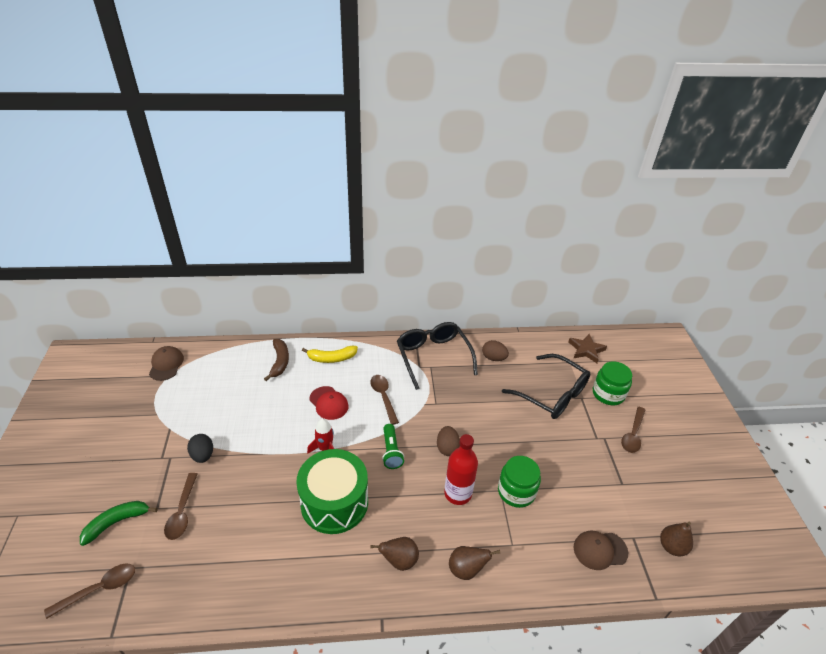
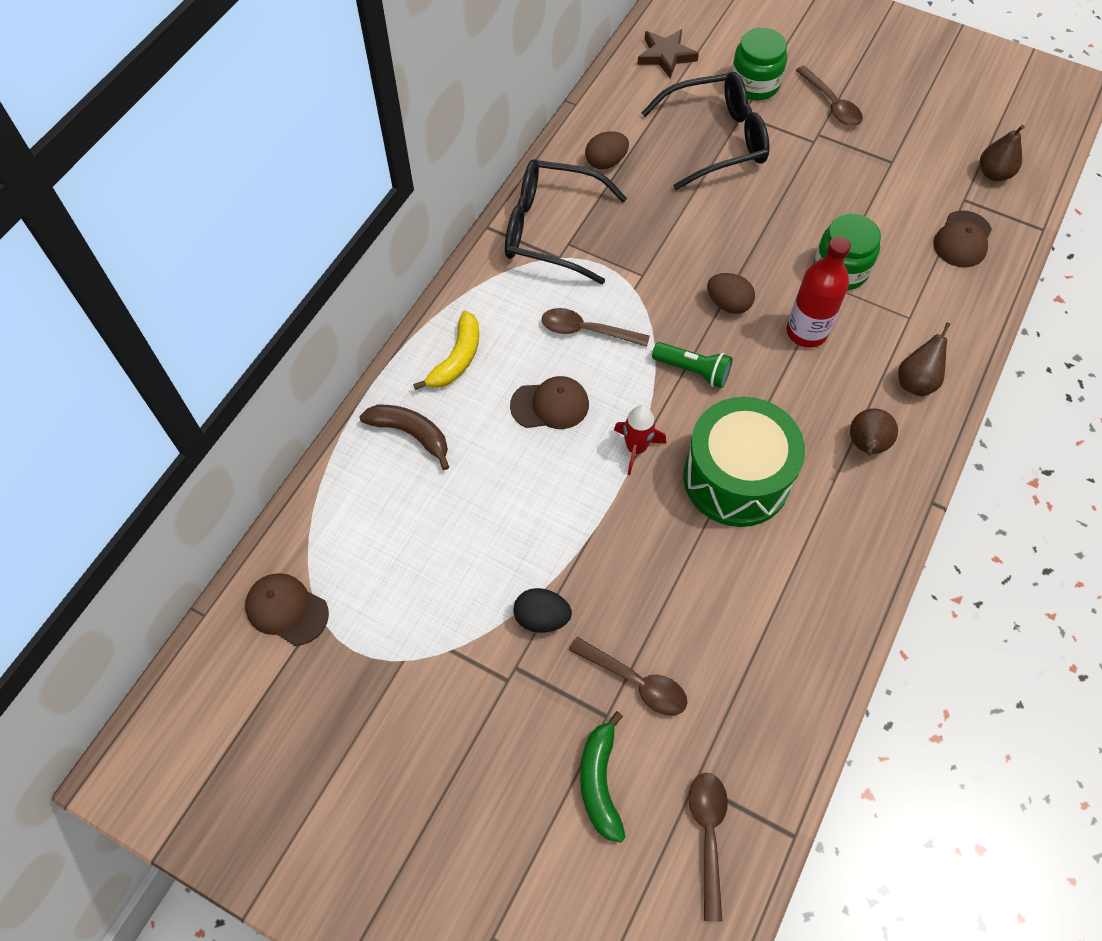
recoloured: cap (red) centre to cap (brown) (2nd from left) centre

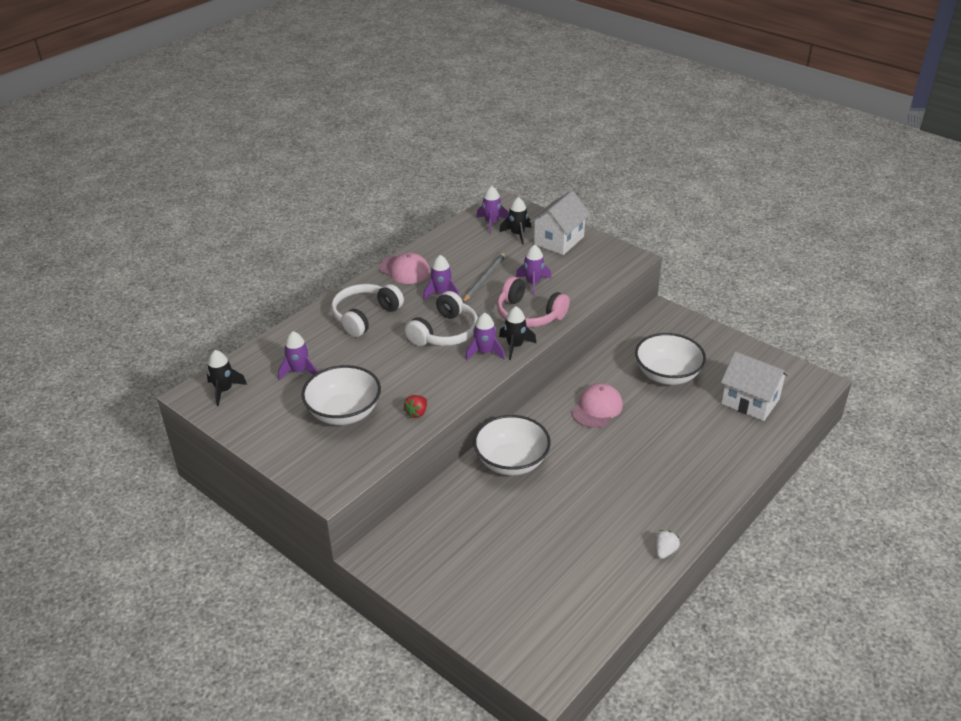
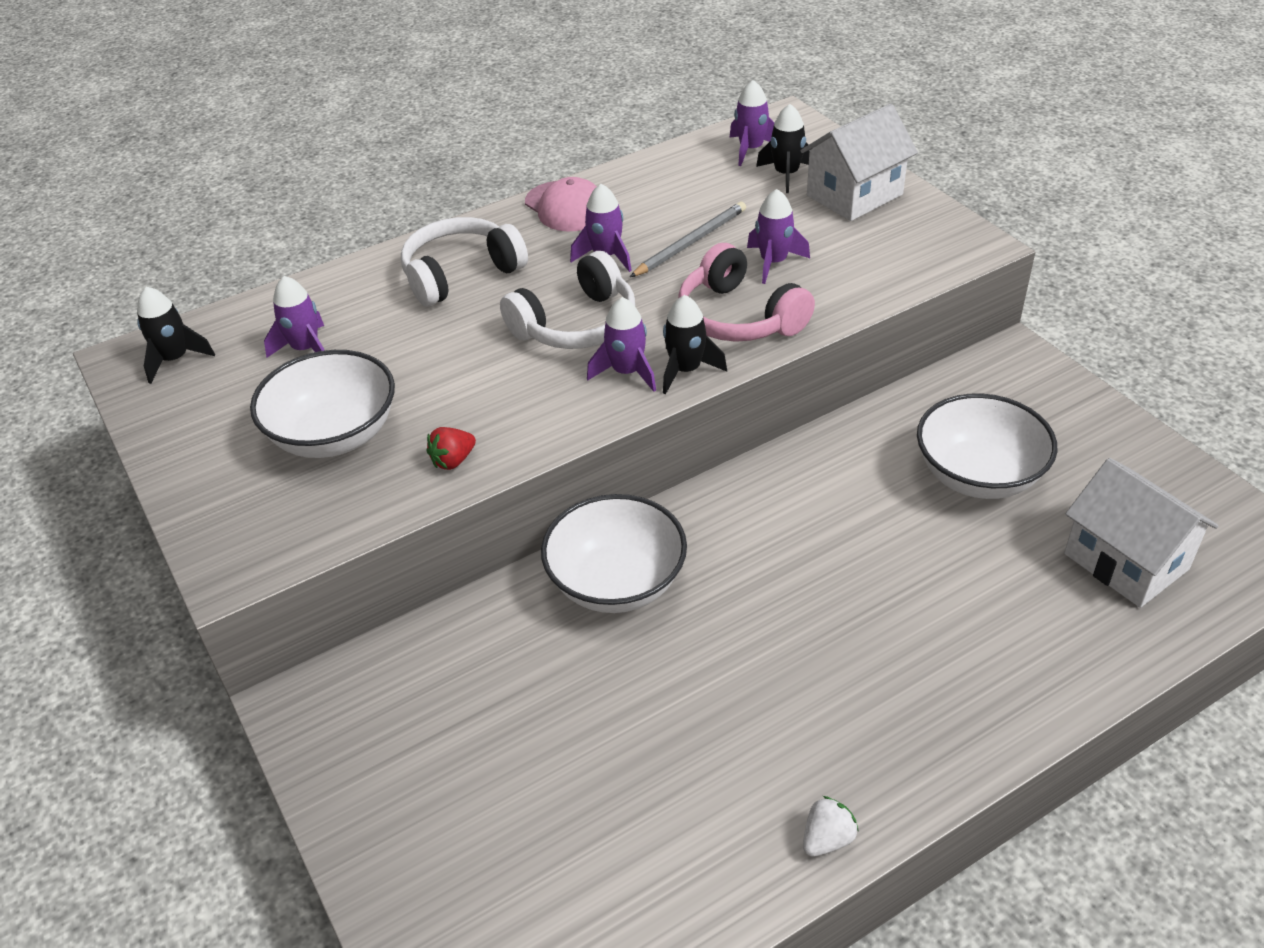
removed: cap (pink) (2nd from left) centre

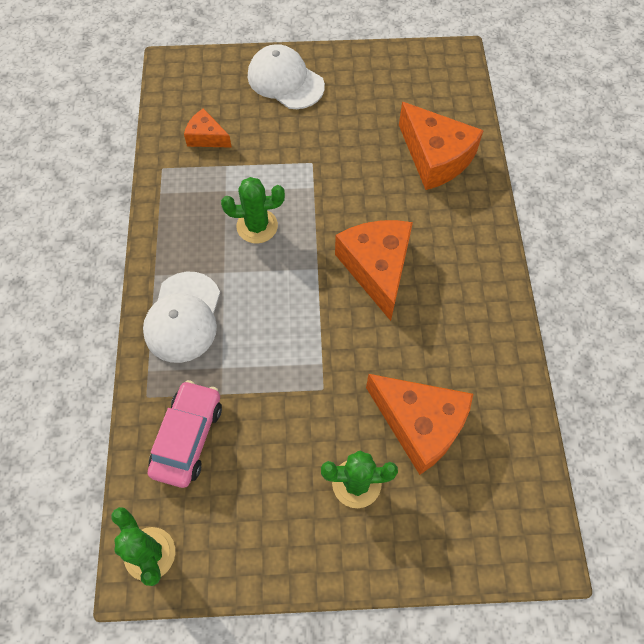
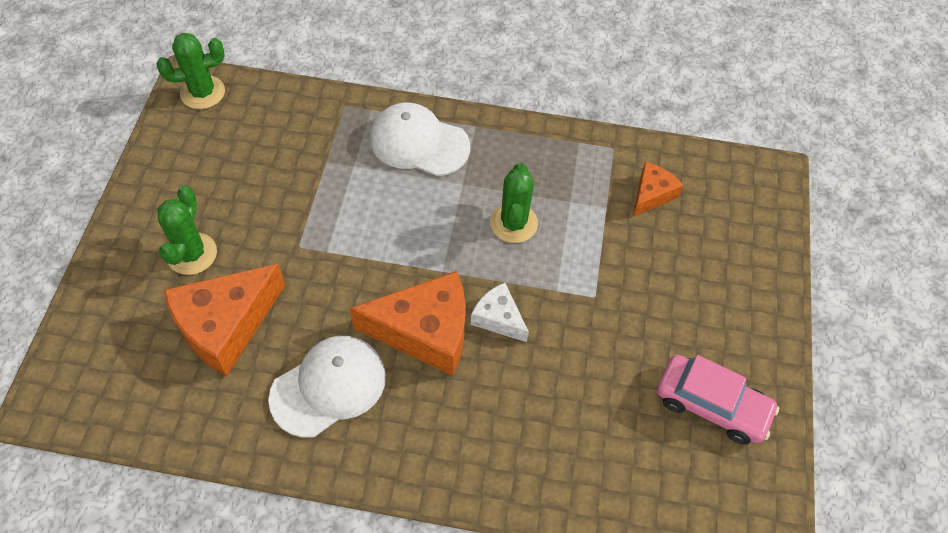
removed: cheese (orange) (4th from left) top right
added: cheese (white) centre
moved: cap (white) (2nd from left in the first image) top centre to cap (white) (1st from left) bottom centre; car (pink) bottom left to bottom right

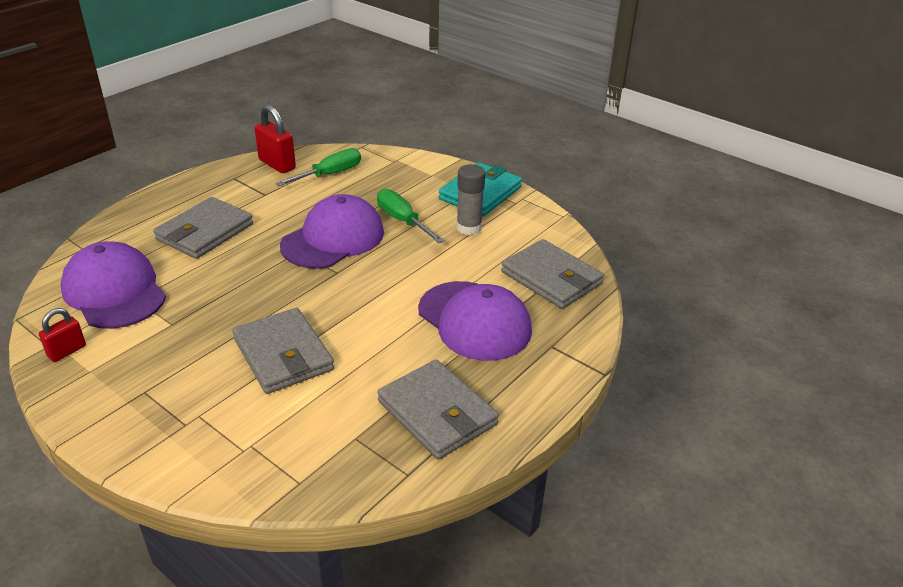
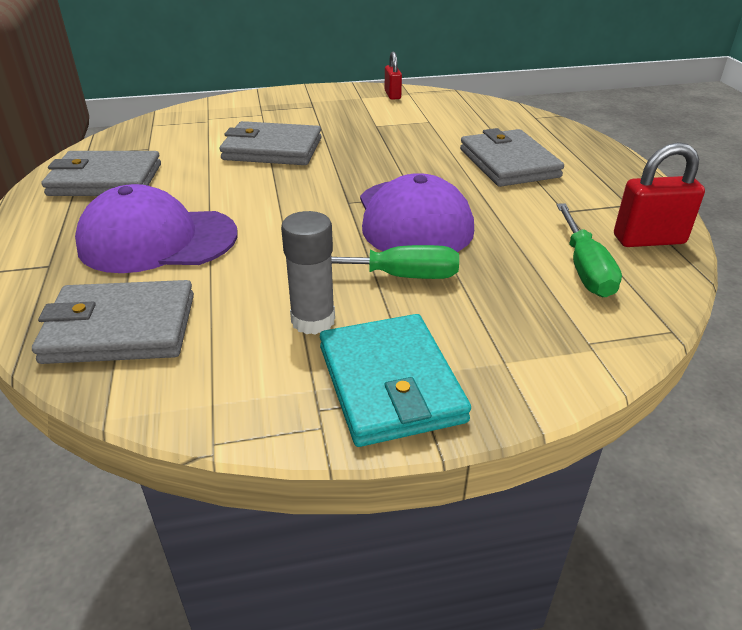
removed: cap (purple) (1st from left) middle left

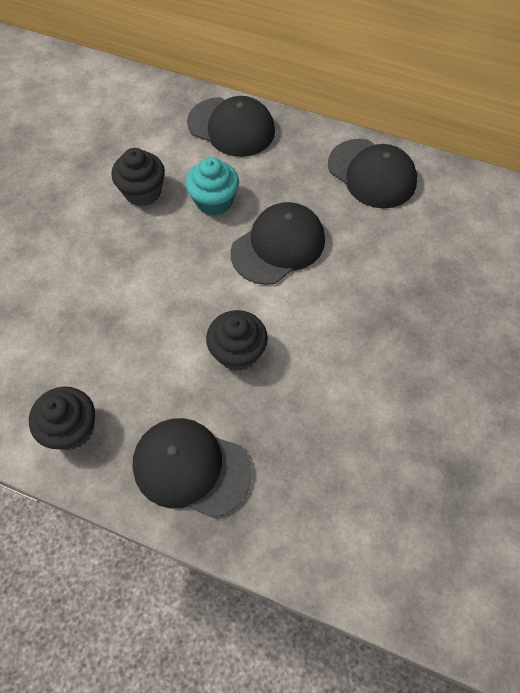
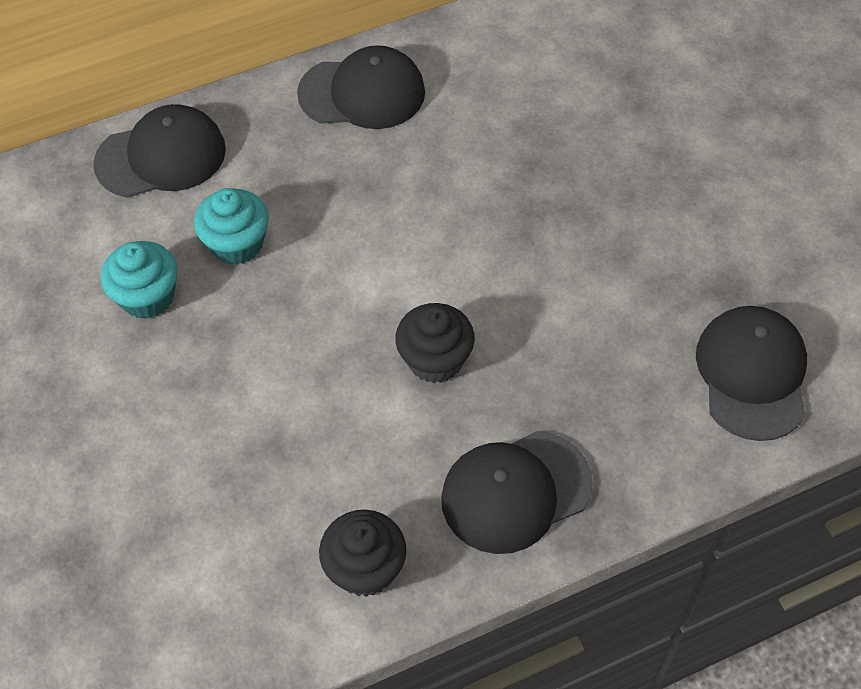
moved: cap (black) (3rd from left in the first image) centre to cap (black) (4th from left) middle right
recoloured: cupcake (black) (2nd from left) top left to cupcake (turquoise) (1st from left) middle left

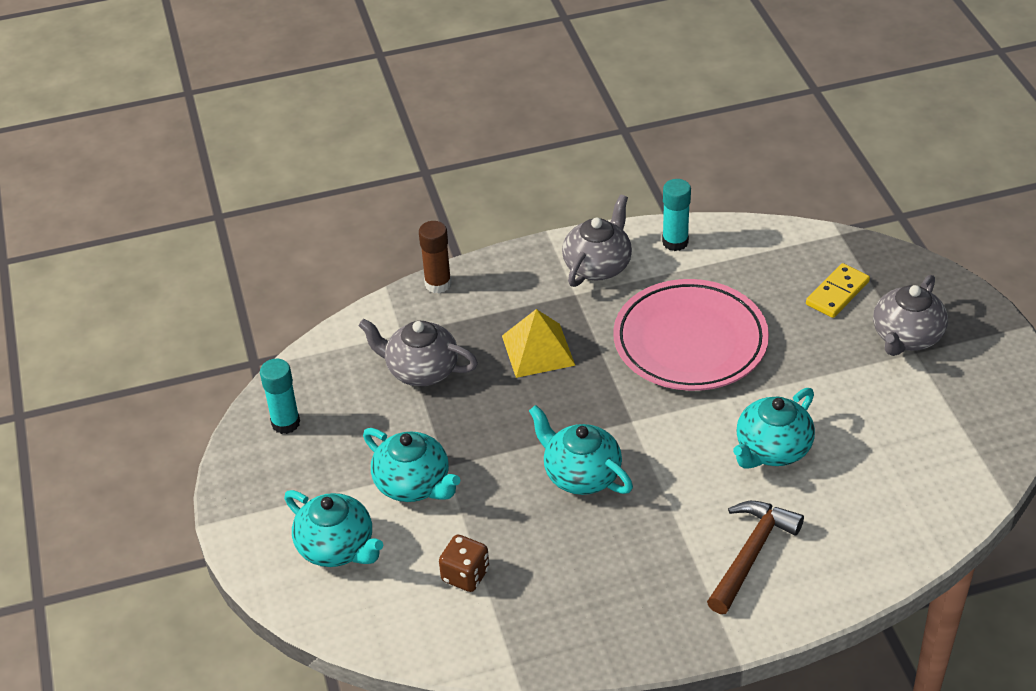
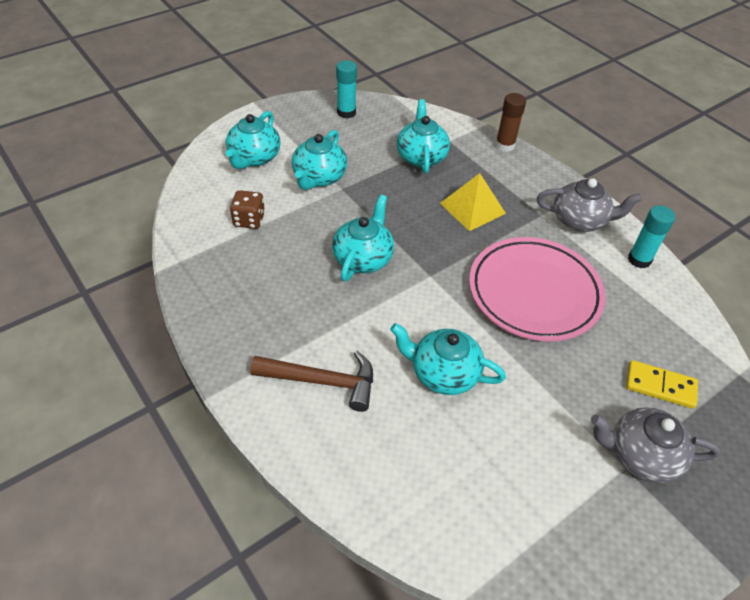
recoloured: teapot (grey) (1st from left) centre to teapot (turquoise) (4th from left) top centre

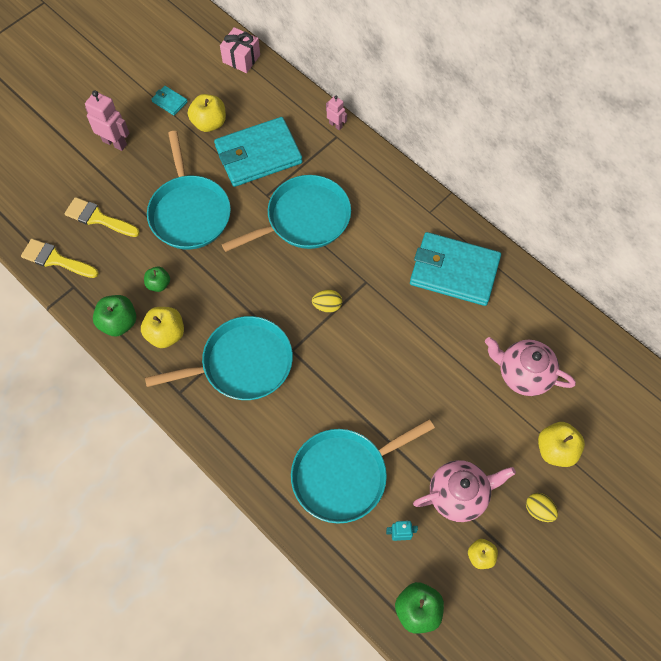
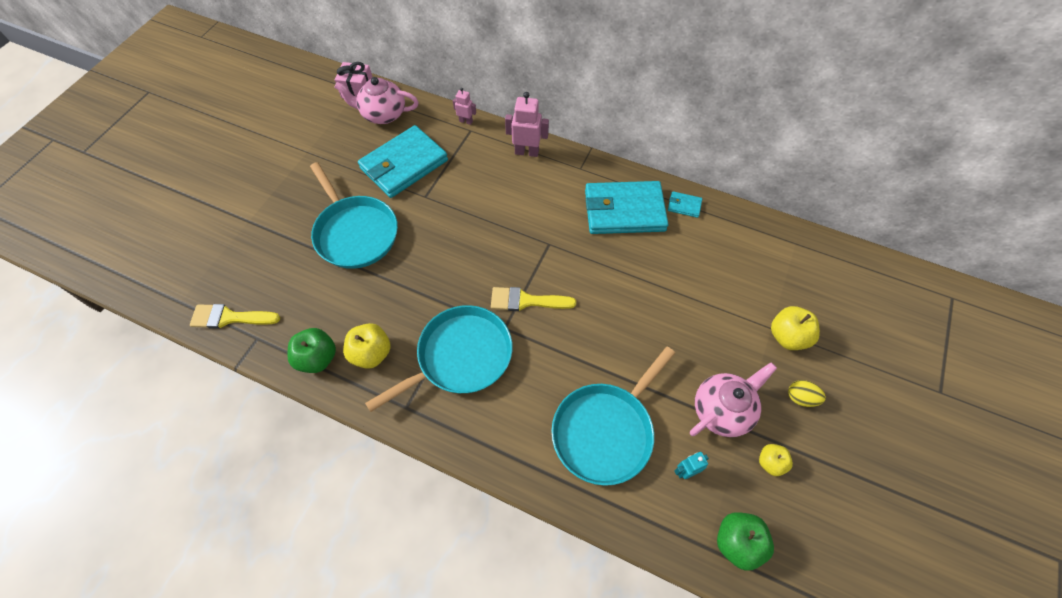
removed: apple (green) (2nd from left) middle left; apple (yellow) (2nd from left) top left; pan (turquoise) (3rd from left) top centre; egg (yellow) (1st from left) centre
moved: teapot (pink) (2nd from left in the first image) middle right to teapot (pink) (1st from left) top centre; brush (yellow) (2nd from left) top left to centre; robot (pink) (1st from left in the first image) top left to robot (pink) (2nd from left) top centre; wallet (turquoise) (1st from left in the first image) top left to wallet (turquoise) (3rd from left) centre

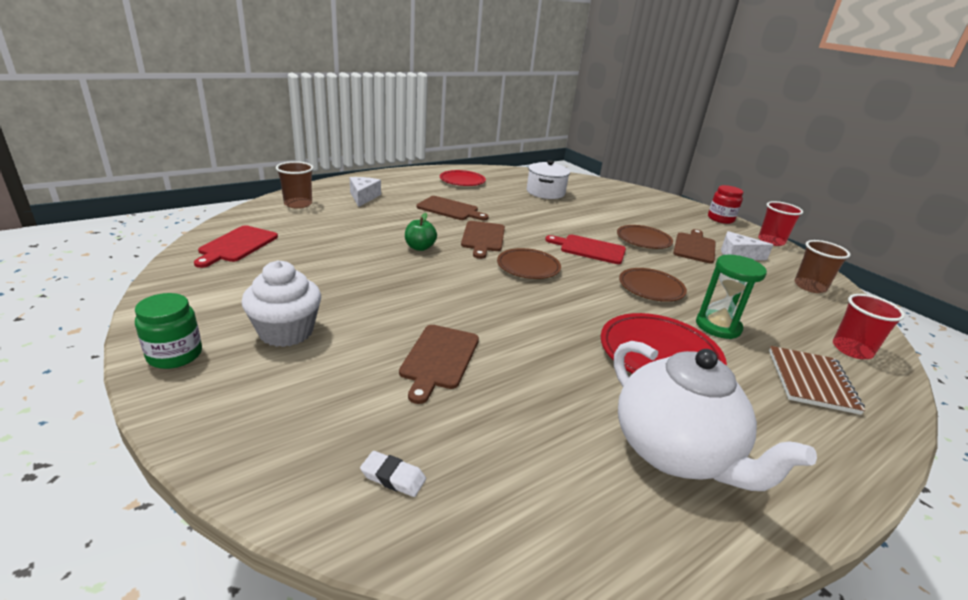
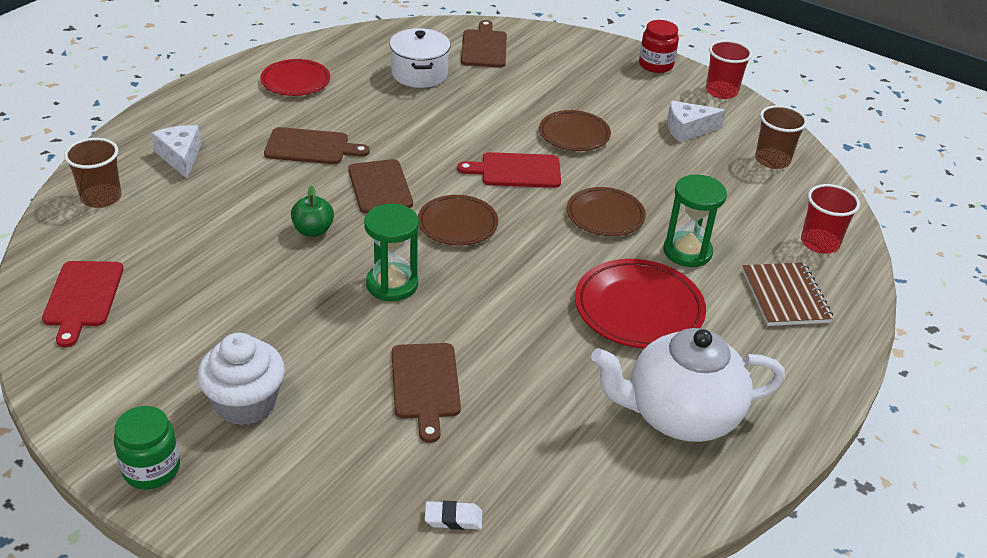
added: hourglass (green) (1st from left) centre
moved: cutting board (brown) (4th from left) middle right to top centre
turned: teapot (white) bottom right = bottom right 135 degrees clockwise

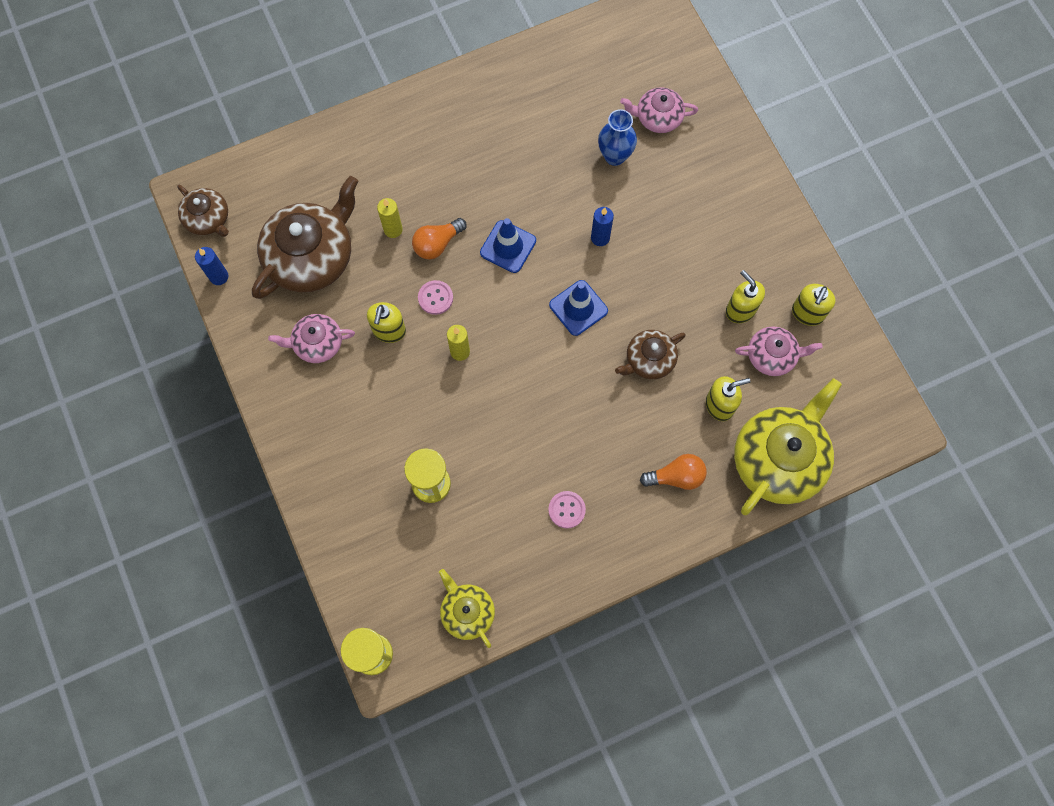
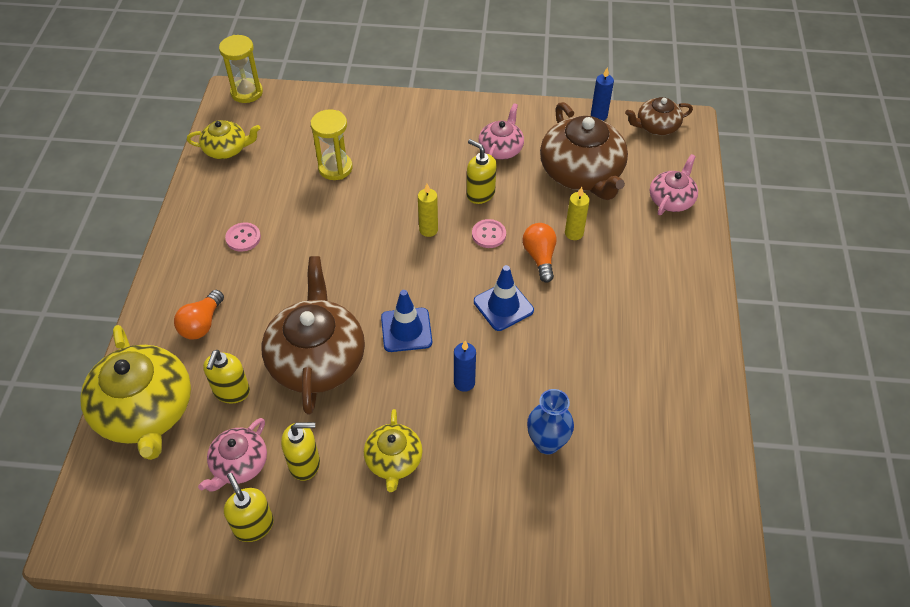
added: teapot (yellow) (3rd from left) bottom centre
moved: teapot (pink) (2nd from left in the first image) top centre to teapot (pink) (3rd from left) top right
resized: teapot (brown) (3rd from left in the first image) centre = centre x1.85

